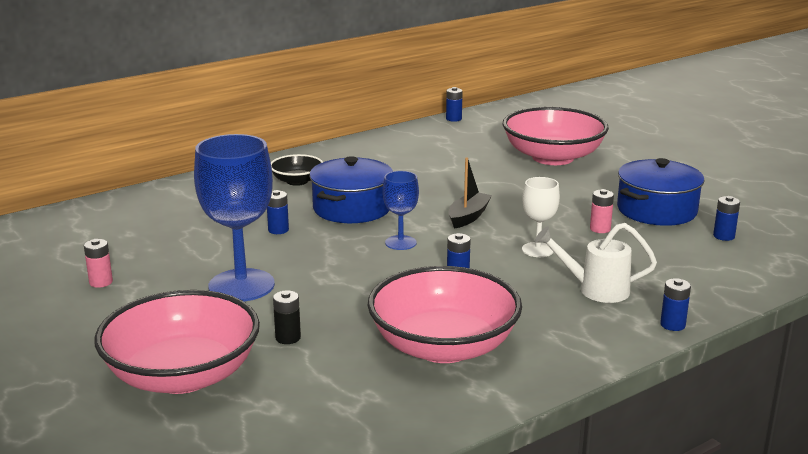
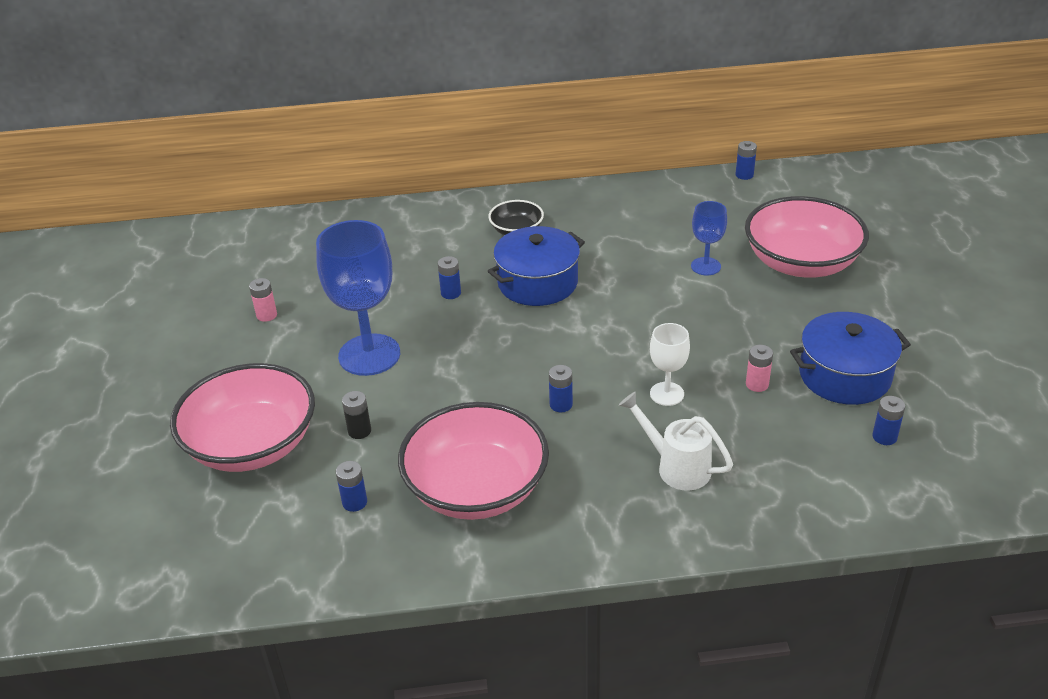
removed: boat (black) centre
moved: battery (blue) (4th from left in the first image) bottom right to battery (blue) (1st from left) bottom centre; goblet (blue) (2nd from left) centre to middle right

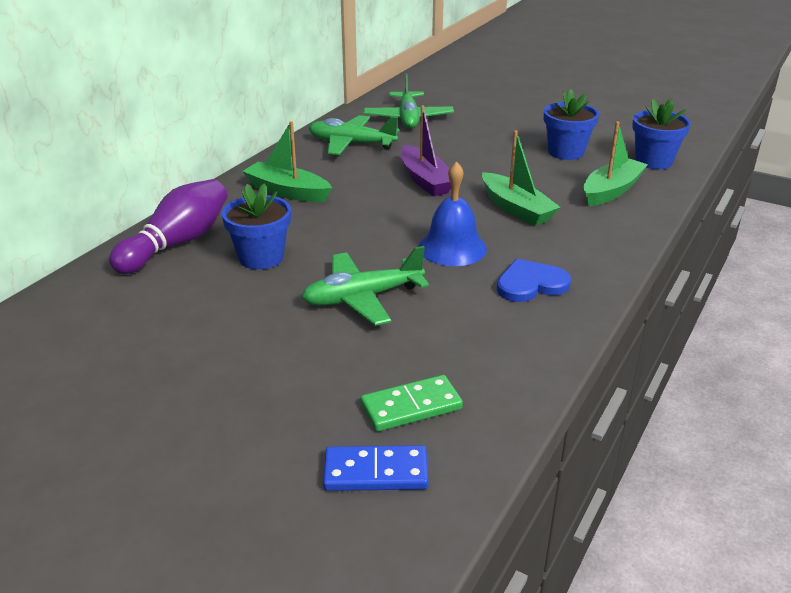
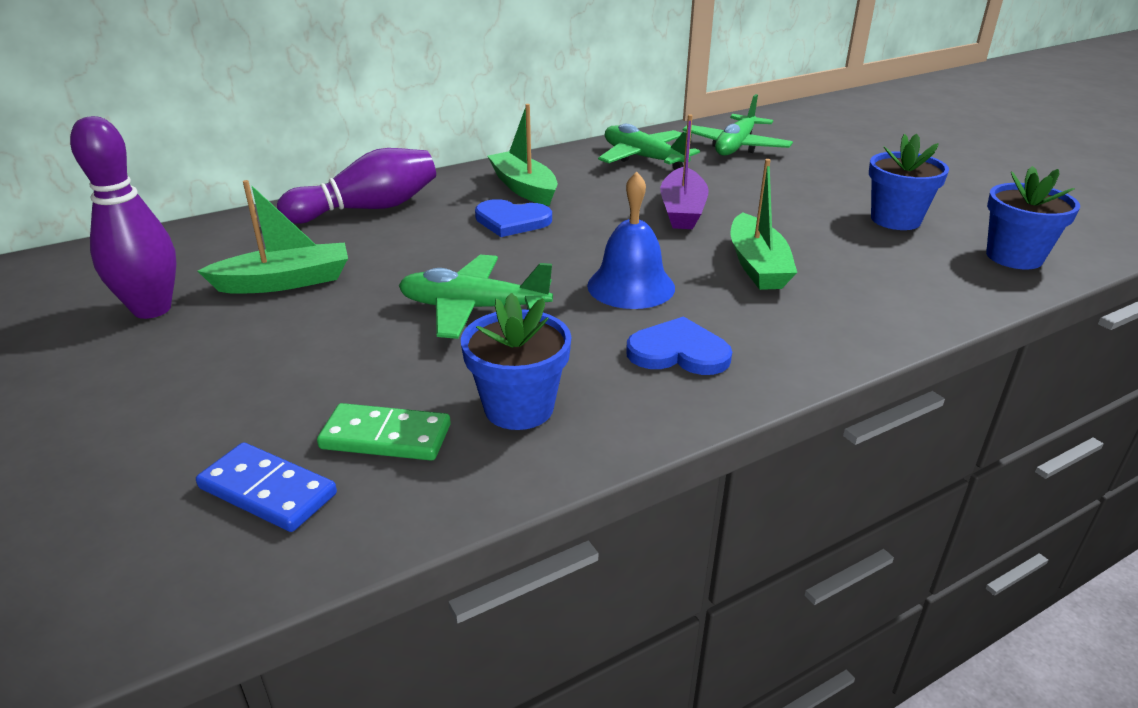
added: bowling pin (purple) (1st from left) top left; heart (blue) (1st from left) top centre
moved: boat (green) (3rd from left in the first image) top right to boat (green) (1st from left) middle left; flower pot (blue) (1st from left) middle left to centre

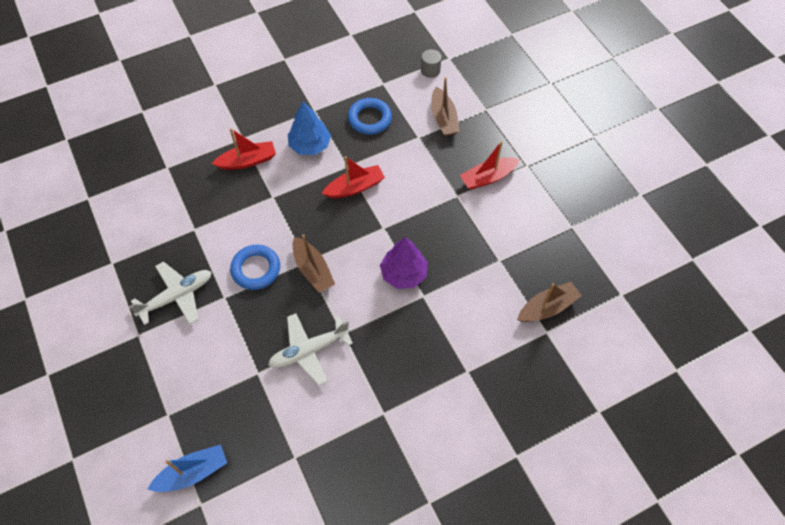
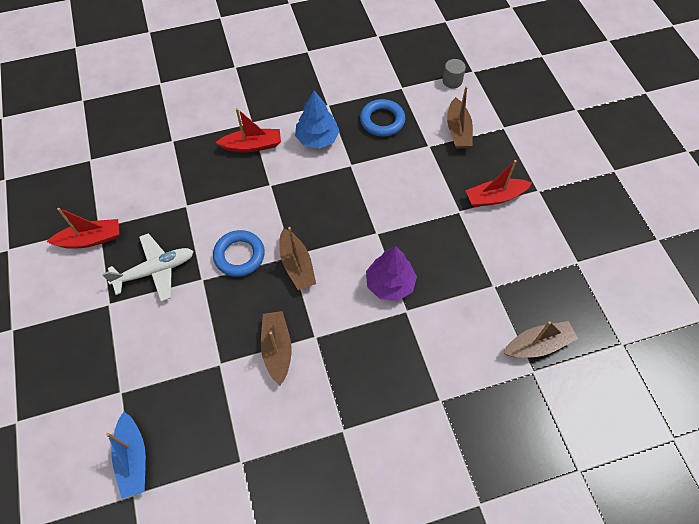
moved: boat (red) (2nd from left in the first image) centre to boat (red) (1st from left) middle left
replaced: plane (white) (2nd from left) centre to boat (brown) (1st from left) centre
turned: boat (blue) bottom left = bottom left 90 degrees clockwise

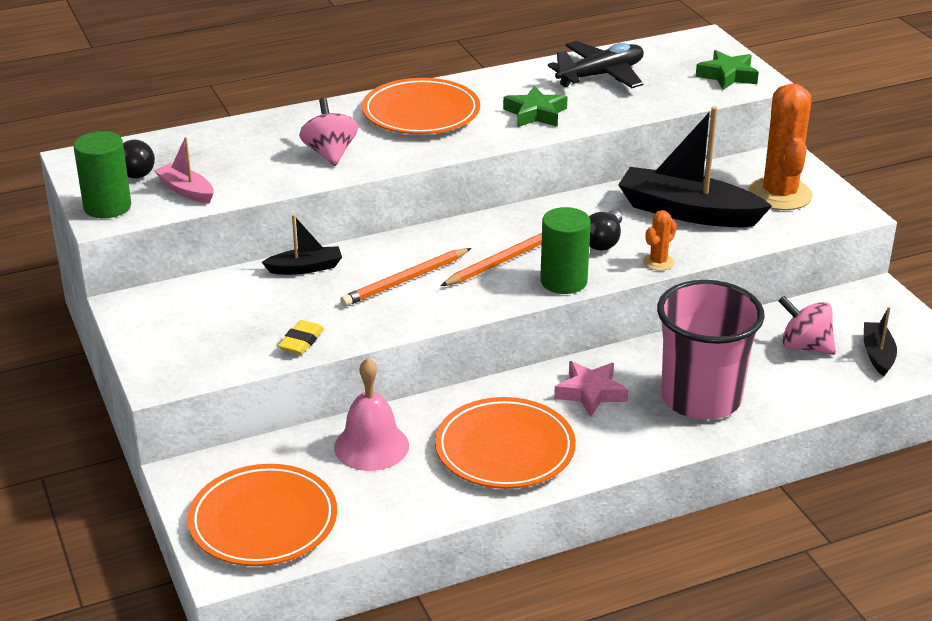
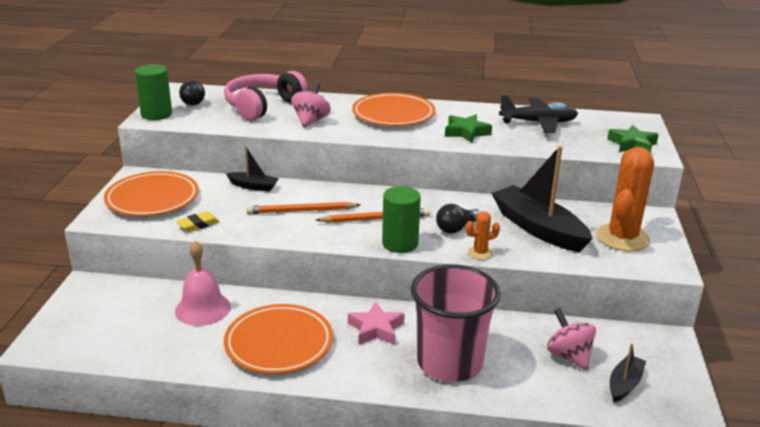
removed: boat (pink) top left
added: headphones (pink) top centre
moved: plate (orange) (1st from left) bottom left to middle left

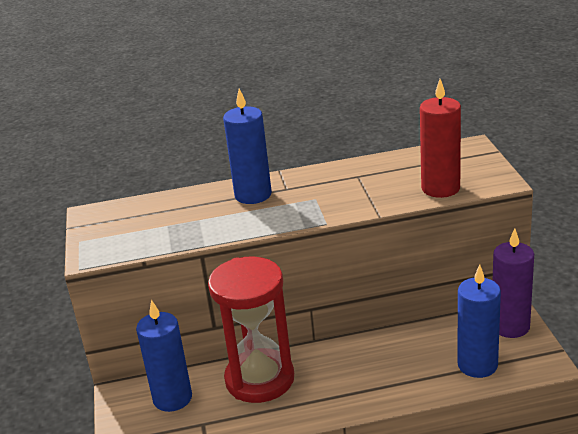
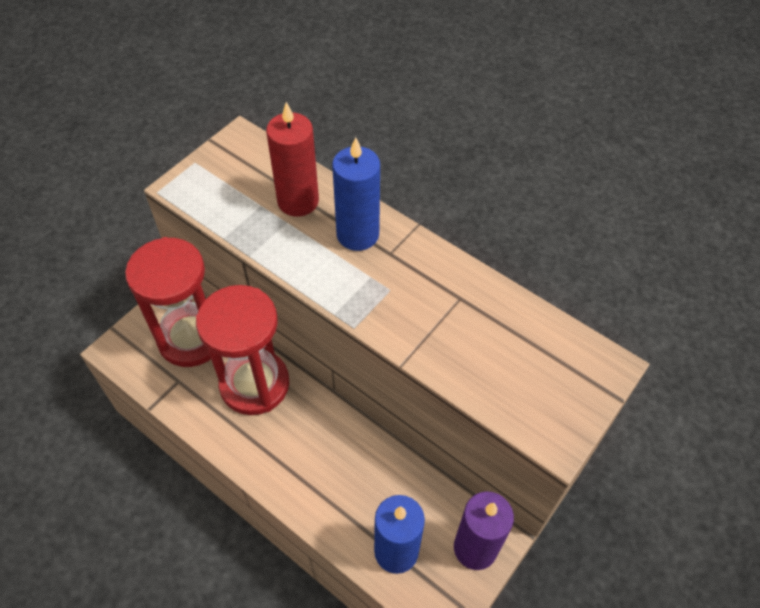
moved: candle (red) top right to top centre
replaced: candle (blue) (1st from left) bottom left to hourglass (red) (1st from left) middle left

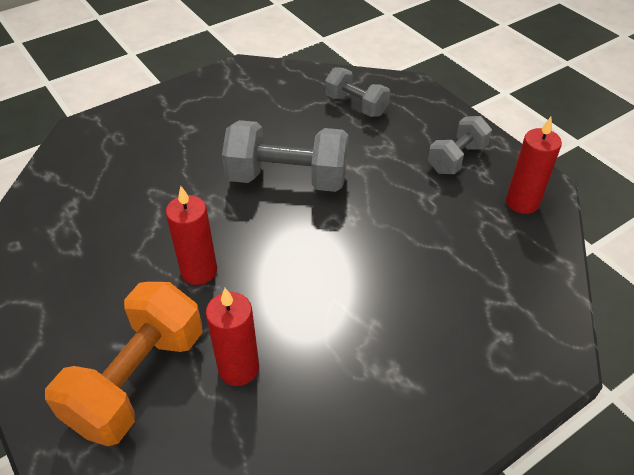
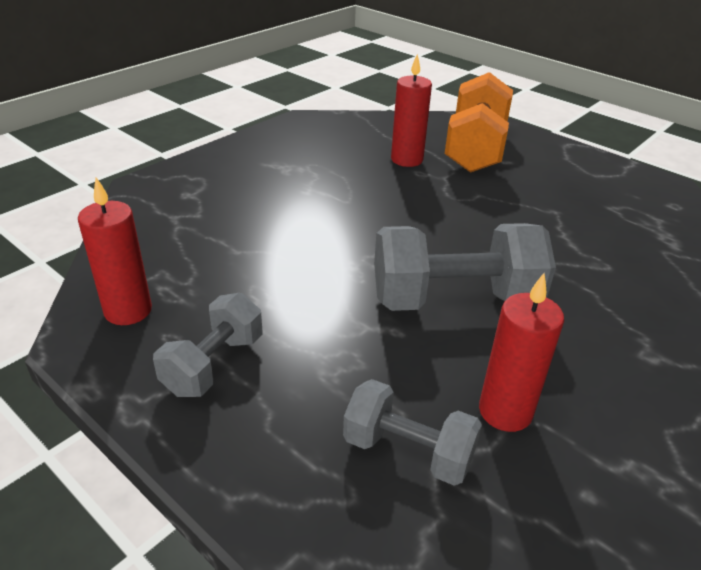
moved: candle (red) (1st from left in the first image) middle left to candle (red) (3rd from left) middle right

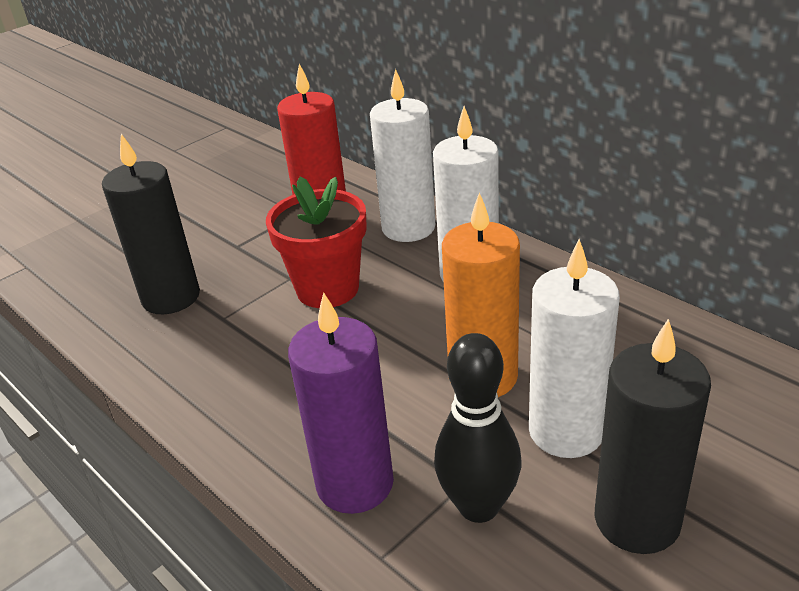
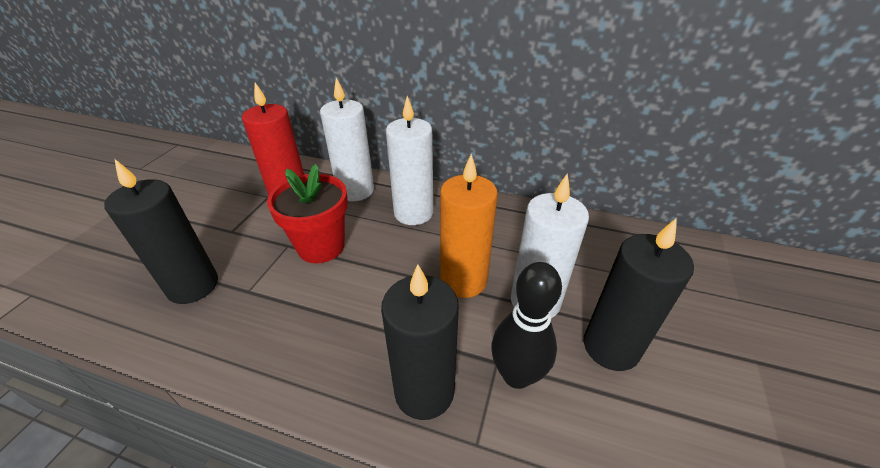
recoloured: candle (purple) bottom centre to candle (black) (2nd from left) bottom centre

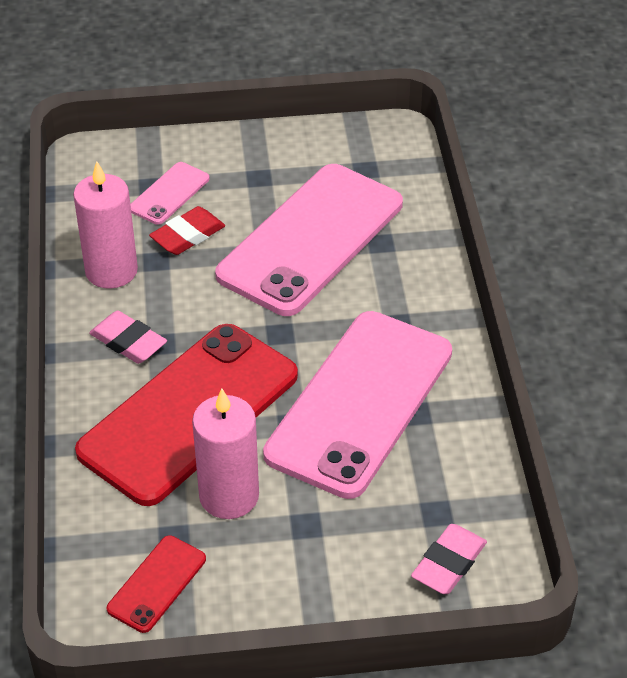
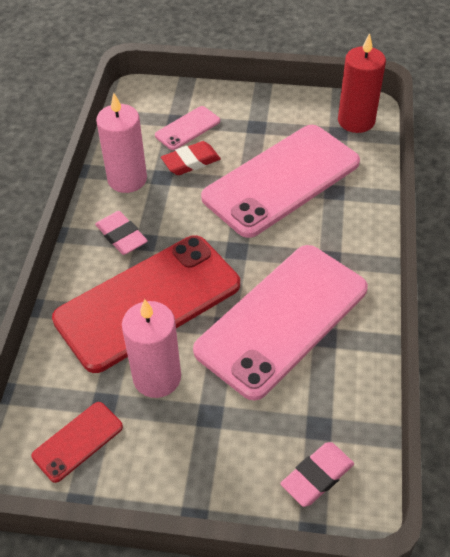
added: candle (red) top right

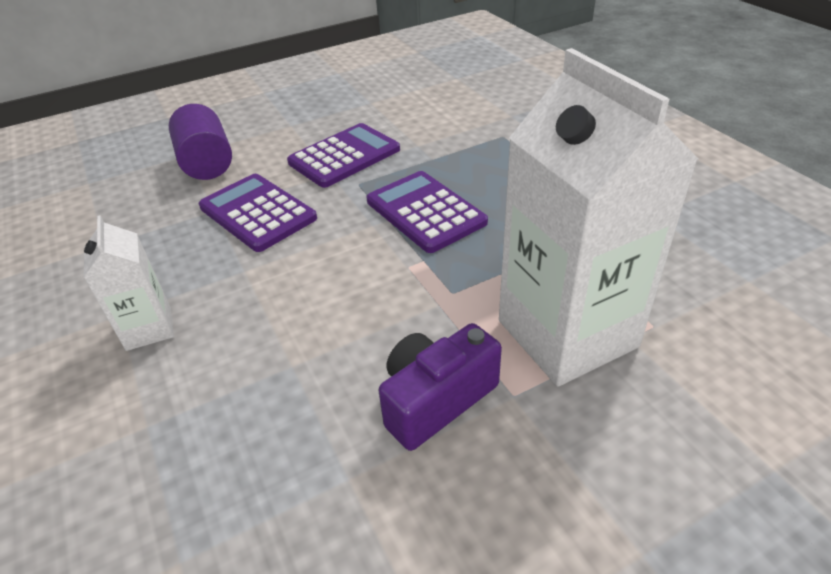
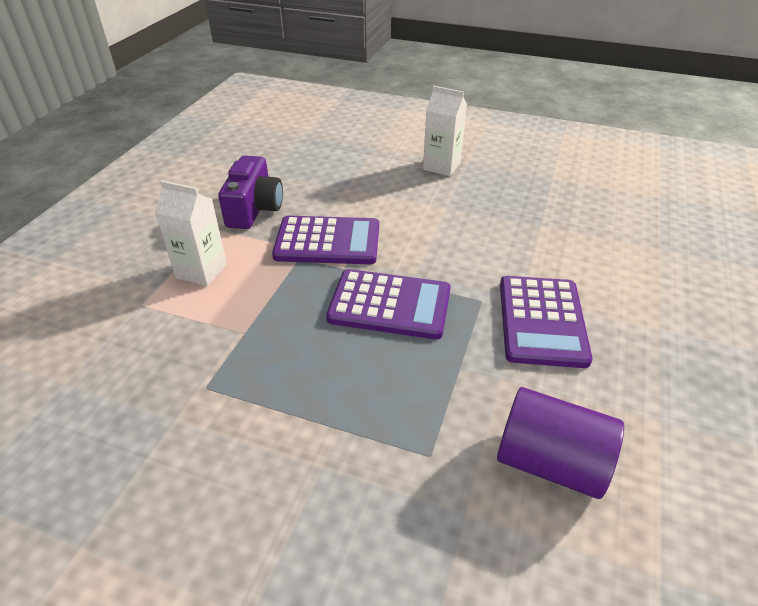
moved: calculator (purple) (1st from left) middle left to centre; cylinder (purple) top left to bottom right
resized: carton (white) (2nd from left in the first image) middle right = middle left x0.49

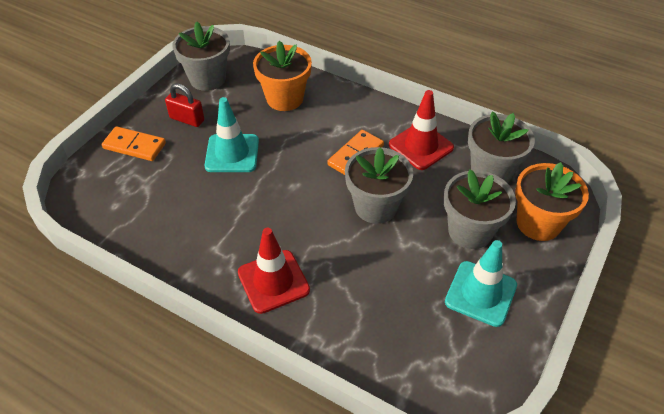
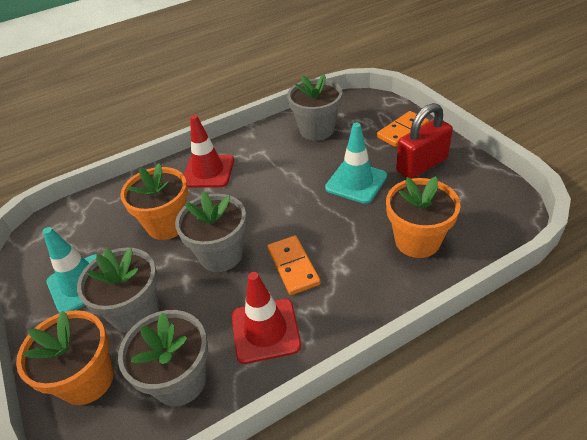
added: flower pot (orange) (2nd from left) middle left
moved: flower pot (grey) (1st from left in the first image) top left to flower pot (grey) (4th from left) top centre
resized: padlock (red) top left = top right x1.54

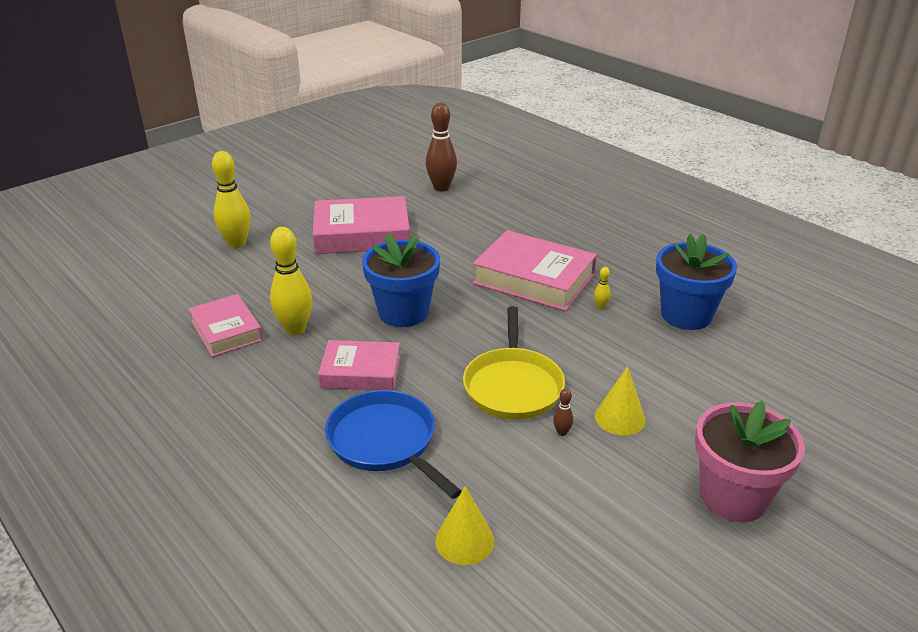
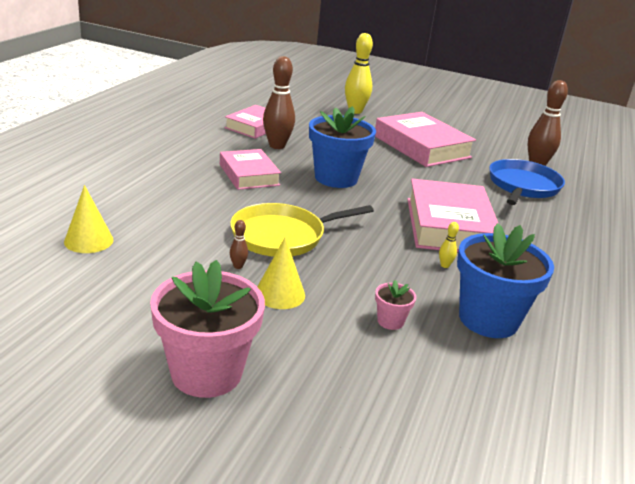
added: flower pot (pink) (2nd from left) centre
moved: pan (blue) bottom centre to middle right
recoloured: bowling pin (yellow) (2nd from left) middle left to bowling pin (brown) (2nd from left) top centre

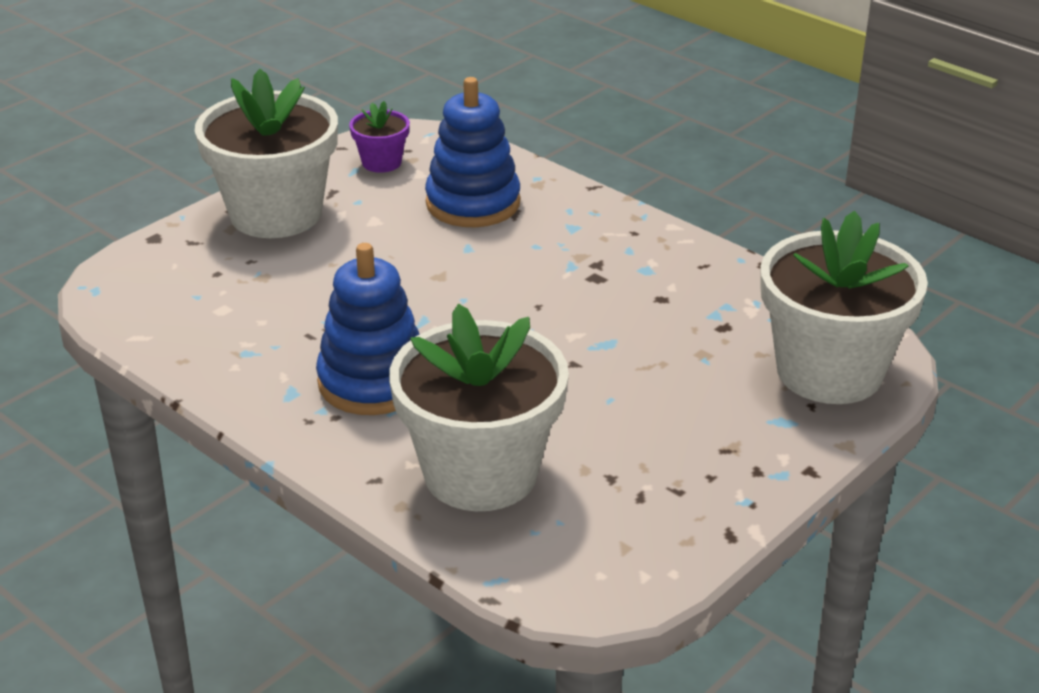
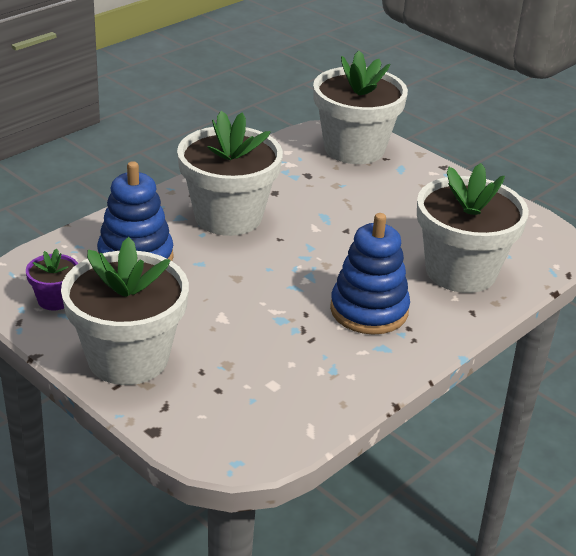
added: flower pot (white) (2nd from left) top centre

